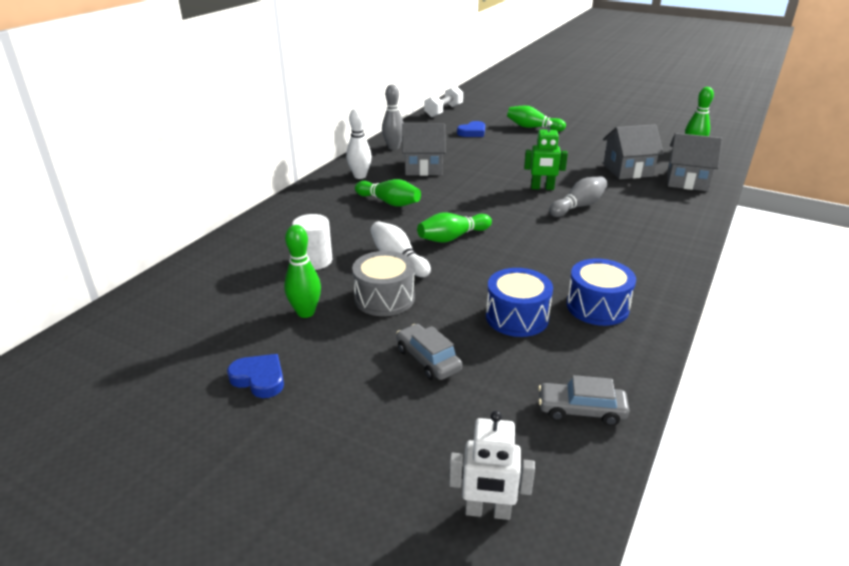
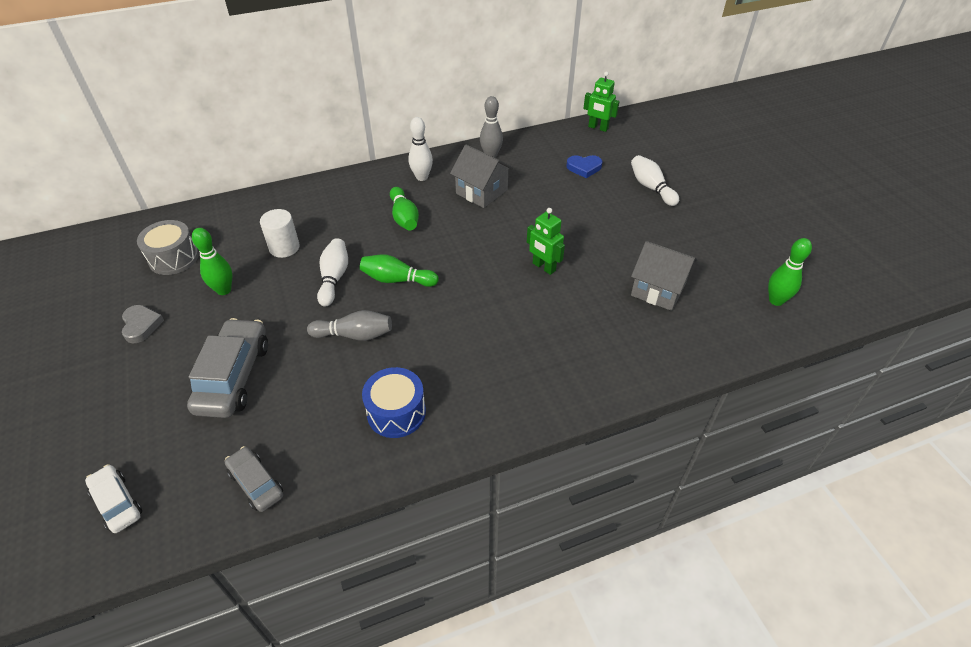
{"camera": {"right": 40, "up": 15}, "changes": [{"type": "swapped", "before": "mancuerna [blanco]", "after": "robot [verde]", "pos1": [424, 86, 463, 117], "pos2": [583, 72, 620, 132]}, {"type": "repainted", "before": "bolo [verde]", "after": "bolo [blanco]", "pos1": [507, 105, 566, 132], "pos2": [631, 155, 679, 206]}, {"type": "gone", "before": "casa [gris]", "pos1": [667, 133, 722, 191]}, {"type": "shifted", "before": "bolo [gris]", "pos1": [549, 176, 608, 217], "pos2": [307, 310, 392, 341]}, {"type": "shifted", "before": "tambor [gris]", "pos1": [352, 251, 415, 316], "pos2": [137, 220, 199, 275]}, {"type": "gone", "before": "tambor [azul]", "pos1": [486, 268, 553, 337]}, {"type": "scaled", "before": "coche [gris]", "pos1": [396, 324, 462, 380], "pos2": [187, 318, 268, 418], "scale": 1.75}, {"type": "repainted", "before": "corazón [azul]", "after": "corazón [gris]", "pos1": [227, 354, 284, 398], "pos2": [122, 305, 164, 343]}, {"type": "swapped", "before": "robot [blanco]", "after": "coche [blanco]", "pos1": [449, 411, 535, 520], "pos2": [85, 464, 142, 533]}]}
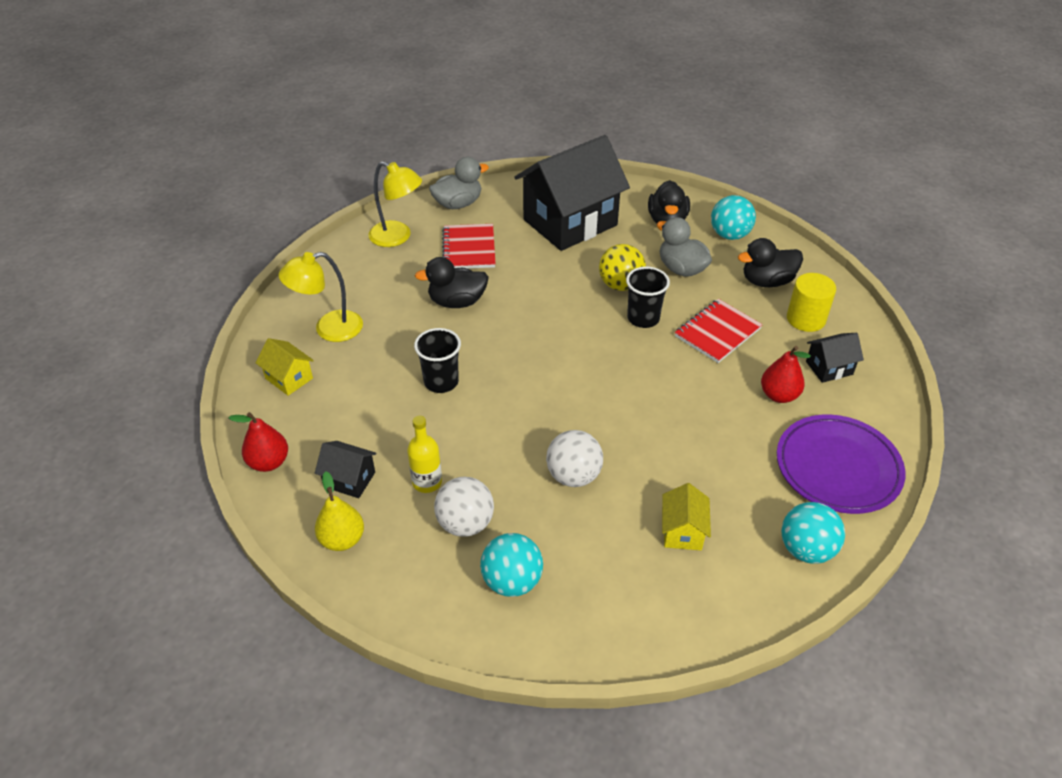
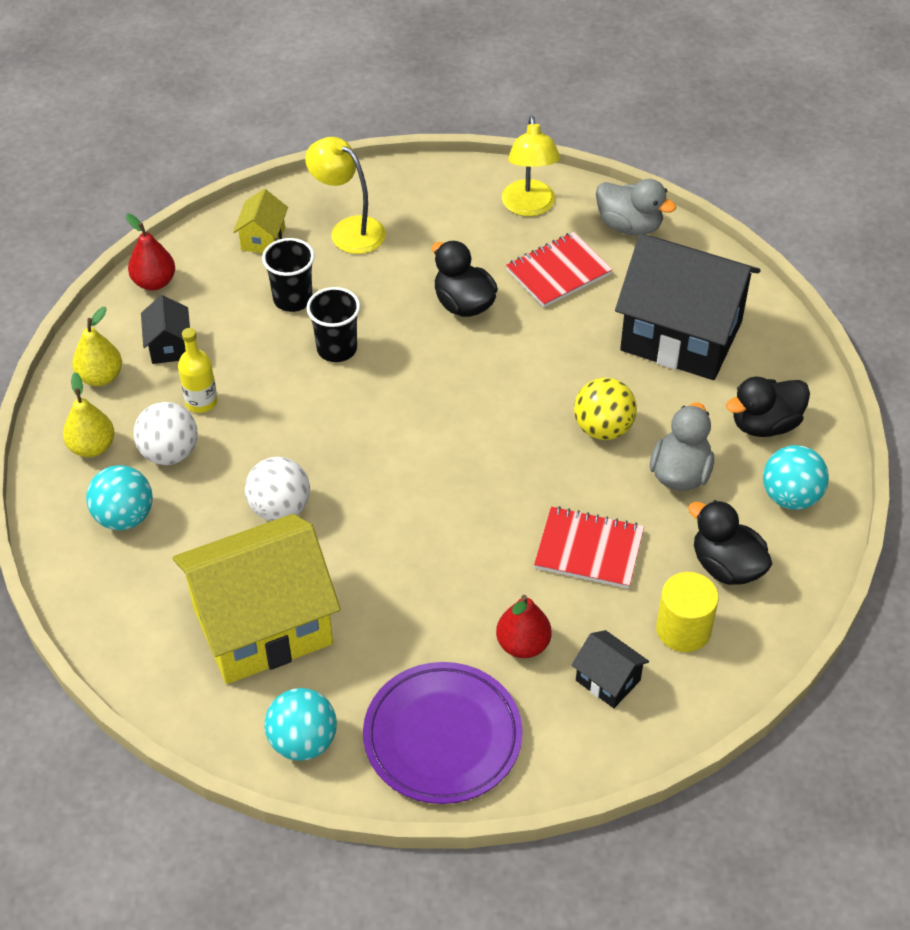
{"camera": {"right": 60, "up": 5}, "changes": [{"type": "shifted", "before": "vaso [negro]", "pos1": [626, 267, 670, 328], "pos2": [262, 238, 315, 312]}, {"type": "scaled", "before": "casa [amarillo]", "pos1": [662, 483, 711, 550], "pos2": [172, 514, 341, 684], "scale": 2.36}, {"type": "new", "after": "pera [amarillo]", "pos2": [63, 372, 115, 457]}]}
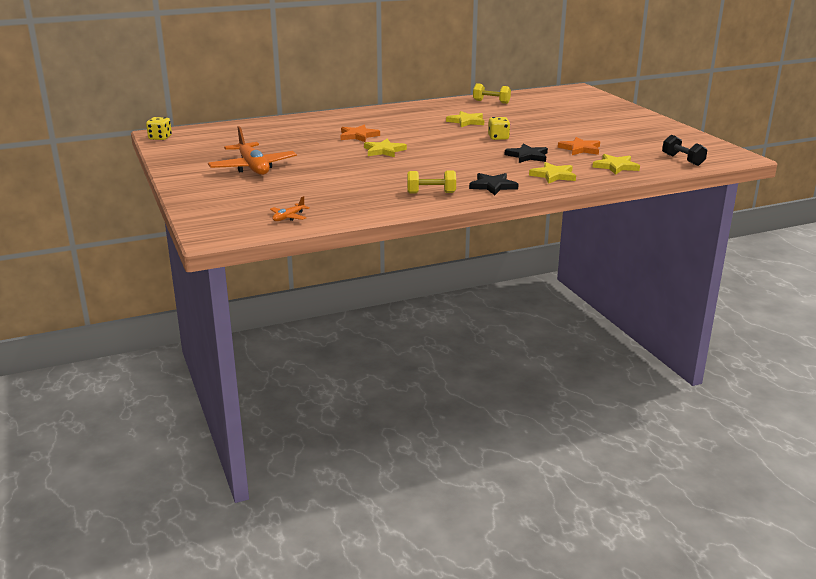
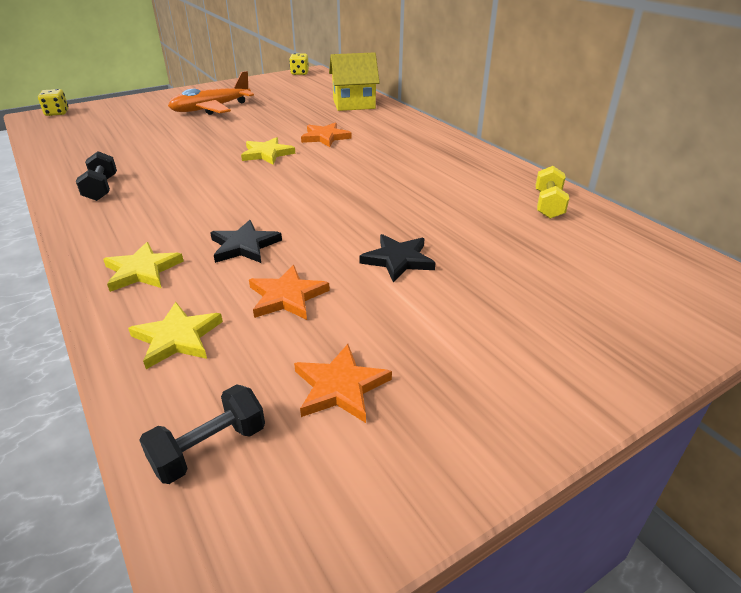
{"camera": {"right": 80, "up": 10}, "changes": [{"type": "gone", "before": "estrella [amarillo]", "pos1": [446, 111, 484, 127]}, {"type": "shifted", "before": "dado [amarillo]", "pos1": [488, 117, 510, 140], "pos2": [38, 89, 68, 116]}, {"type": "repainted", "before": "mancuerna [amarillo]", "after": "mancuerna [negro]", "pos1": [407, 170, 456, 193], "pos2": [76, 151, 117, 201]}, {"type": "shifted", "before": "estrella [negro]", "pos1": [469, 173, 518, 195], "pos2": [359, 234, 435, 282]}, {"type": "gone", "before": "avión [naranja]", "pos1": [270, 196, 310, 221]}, {"type": "new", "after": "casa [amarillo]", "pos2": [329, 52, 380, 111]}, {"type": "new", "after": "estrella [naranja]", "pos2": [294, 344, 392, 423]}]}
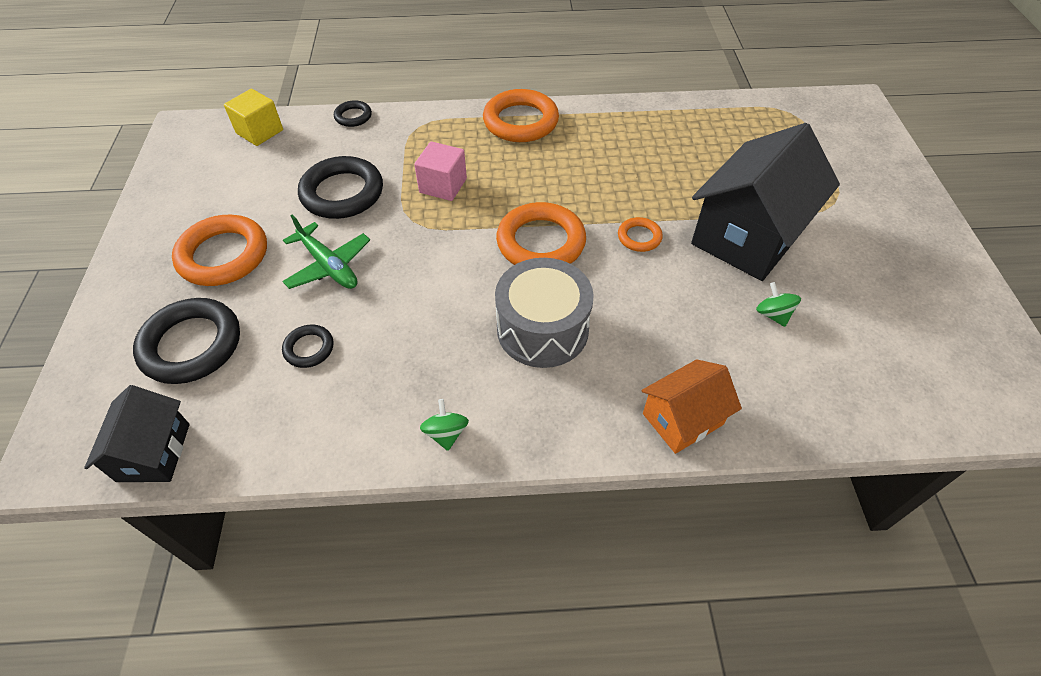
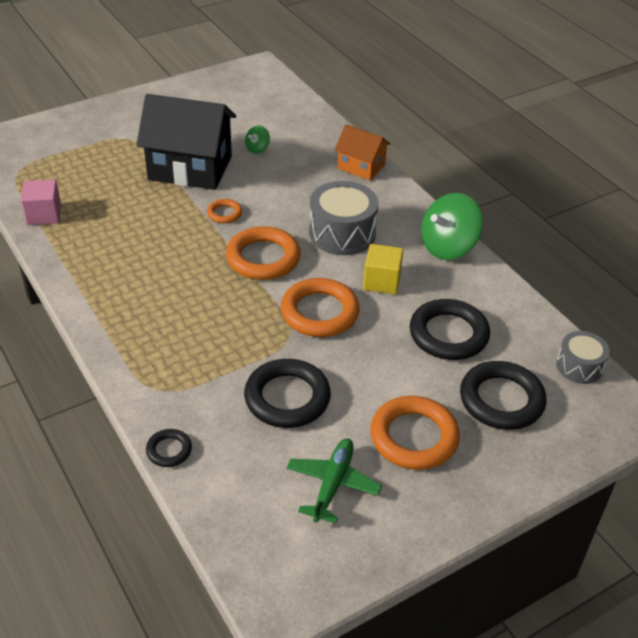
{"camera": {"right": -120, "up": -10}, "changes": [{"type": "shifted", "before": "cubo [amarillo]", "pos1": [224, 89, 283, 146], "pos2": [363, 244, 403, 294]}, {"type": "shifted", "before": "anillo [naranja]", "pos1": [483, 89, 559, 142], "pos2": [281, 278, 360, 337]}, {"type": "shifted", "before": "cubo [rosa]", "pos1": [414, 141, 467, 201], "pos2": [21, 180, 61, 225]}, {"type": "shifted", "before": "avión [verde]", "pos1": [282, 214, 370, 289], "pos2": [286, 438, 382, 523]}, {"type": "scaled", "before": "anillo [negro]", "pos1": [282, 324, 333, 368], "pos2": [410, 299, 490, 360], "scale": 2.0}, {"type": "swapped", "before": "casa [negro]", "after": "tambor [gris]", "pos1": [84, 385, 190, 482], "pos2": [556, 331, 610, 384]}, {"type": "scaled", "before": "peonza [verde]", "pos1": [420, 399, 469, 451], "pos2": [421, 193, 483, 260], "scale": 2.13}]}
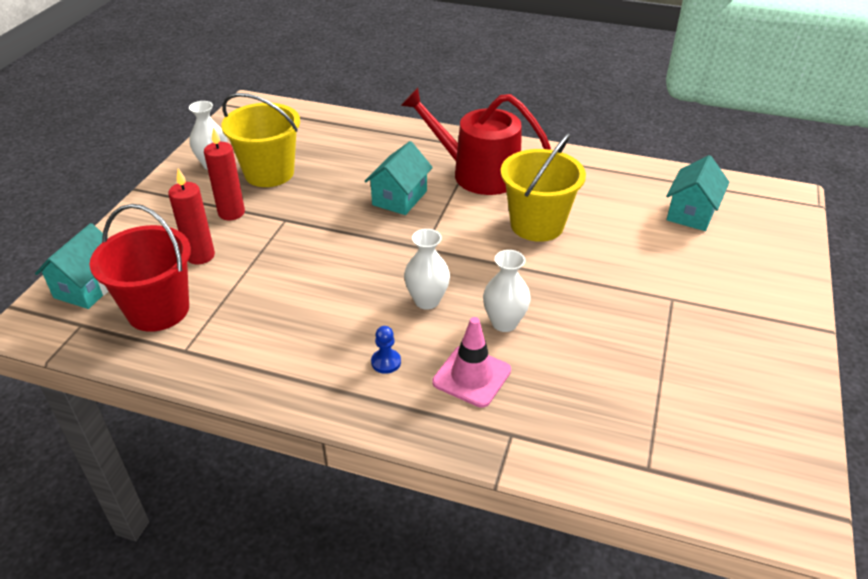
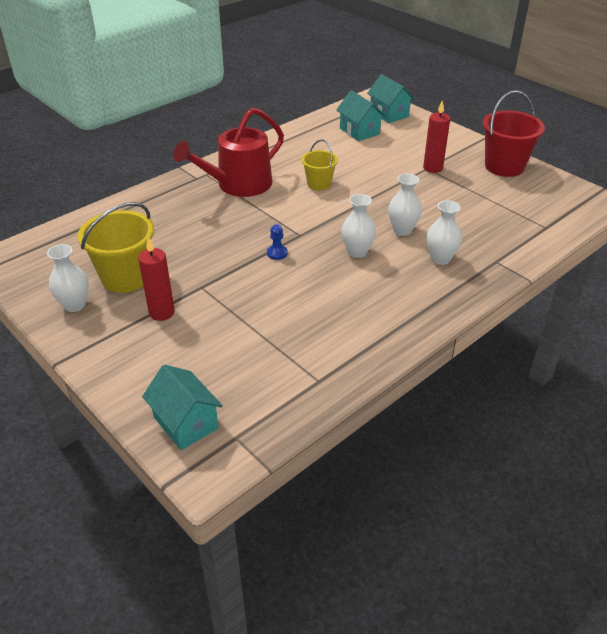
{"camera": {"right": -60, "up": 0}, "changes": [{"type": "scaled", "before": "balde [amarillo]", "pos1": [500, 133, 586, 242], "pos2": [301, 140, 338, 191], "scale": 0.59}, {"type": "shifted", "before": "casa [turquesa]", "pos1": [365, 141, 433, 215], "pos2": [367, 74, 415, 123]}, {"type": "shifted", "before": "vela [rojo]", "pos1": [168, 169, 215, 264], "pos2": [423, 100, 450, 173]}, {"type": "shifted", "before": "balde [rojo]", "pos1": [90, 204, 191, 332], "pos2": [482, 91, 545, 177]}, {"type": "swapped", "before": "cono de tráfico [rosa]", "after": "florero [blanco]", "pos1": [432, 317, 511, 408], "pos2": [426, 200, 462, 265]}, {"type": "shifted", "before": "peón [azul]", "pos1": [371, 326, 401, 374], "pos2": [267, 224, 288, 260]}]}
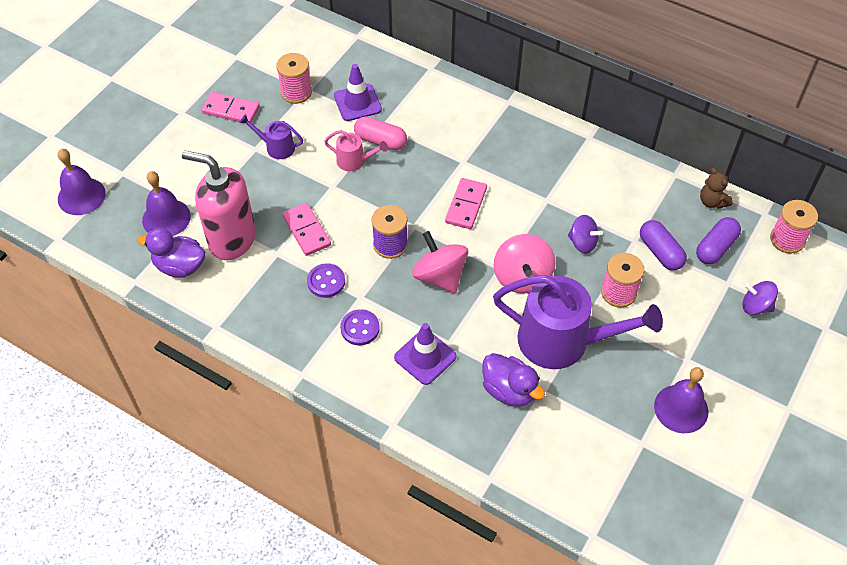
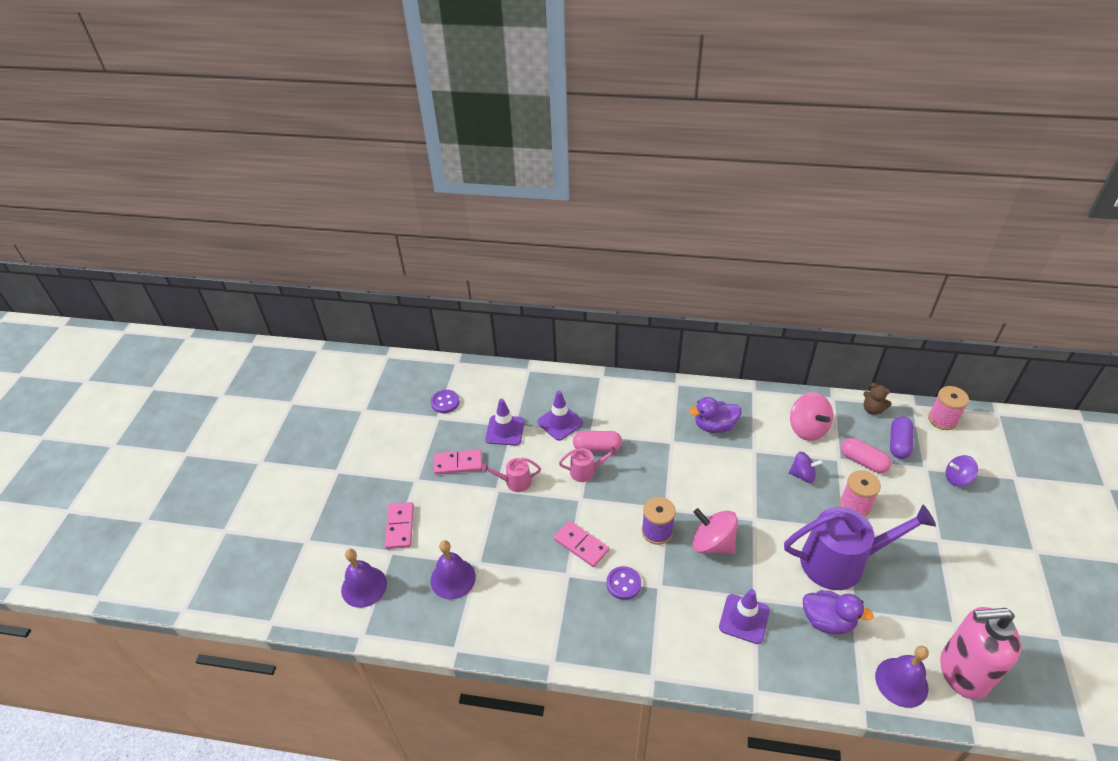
{"camera": {"right": -20, "up": -10}, "changes": [{"type": "swapped", "before": "carrete [rosa]", "after": "cono de tráfico [morado]", "pos1": [276, 53, 312, 104], "pos2": [485, 399, 525, 445]}, {"type": "repainted", "before": "regadera [morado]", "after": "regadera [rosa]", "pos1": [239, 114, 303, 159], "pos2": [481, 458, 541, 492]}, {"type": "shifted", "before": "dispensador de jabón [rosa]", "pos1": [182, 150, 256, 260], "pos2": [940, 607, 1021, 700]}, {"type": "shifted", "before": "ficha de dominó [rosa]", "pos1": [445, 178, 487, 229], "pos2": [385, 502, 414, 549]}, {"type": "repainted", "before": "cápsula [morado]", "after": "cápsula [rosa]", "pos1": [640, 220, 687, 270], "pos2": [841, 438, 891, 473]}, {"type": "shifted", "before": "pato [morado]", "pos1": [137, 228, 205, 278], "pos2": [689, 397, 741, 433]}, {"type": "shifted", "before": "peonza [rosa]", "pos1": [494, 234, 555, 294], "pos2": [790, 392, 833, 441]}, {"type": "shifted", "before": "botón [morado]", "pos1": [340, 309, 380, 345], "pos2": [431, 390, 460, 413]}, {"type": "shifted", "before": "campana [morado]", "pos1": [654, 367, 709, 433], "pos2": [875, 646, 929, 708]}]}
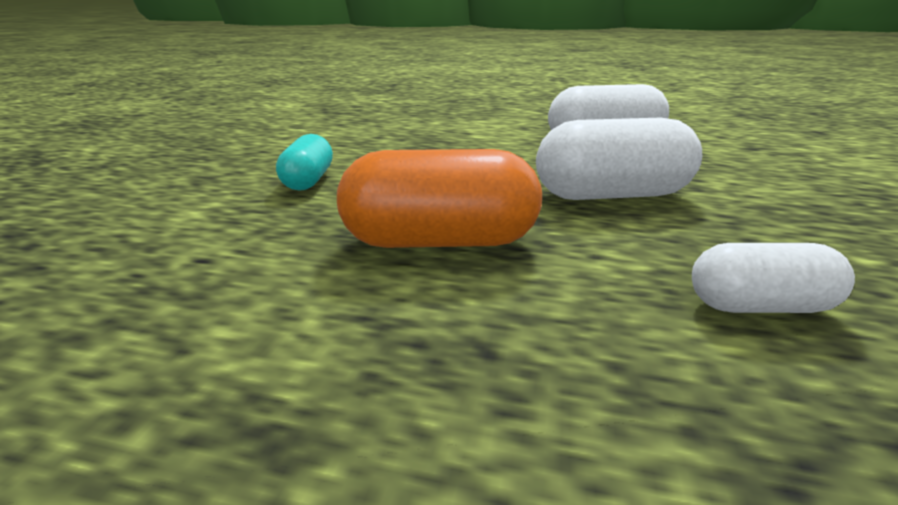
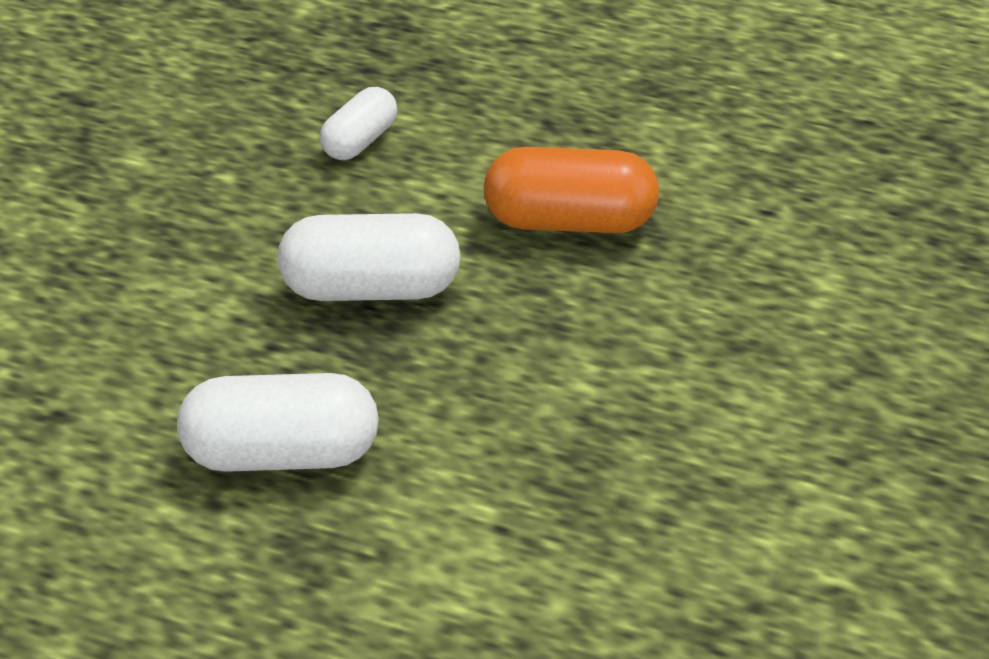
{"camera": {"right": -175, "up": 20}, "changes": [{"type": "gone", "before": "cápsula [turquesa]", "pos1": [276, 134, 333, 191]}, {"type": "rotated", "before": "cápsula [blanco]", "pos1": [692, 243, 855, 313], "pos2": [320, 87, 397, 160], "turn": -60}]}
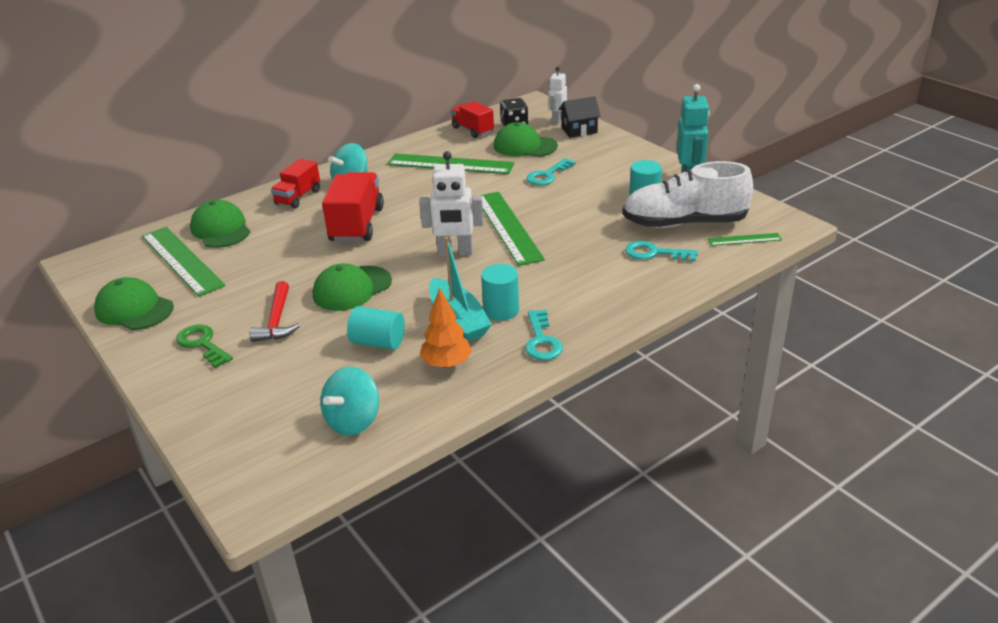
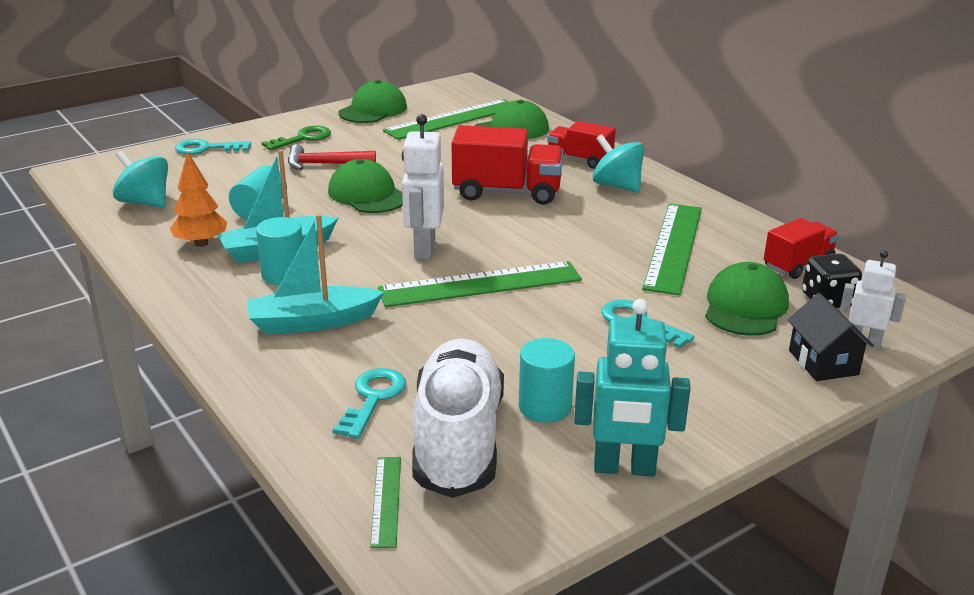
{"camera": {"right": 90, "up": -5}, "changes": [{"type": "shifted", "before": "llave [turquesa]", "pos1": [525, 310, 563, 360], "pos2": [175, 139, 251, 155]}, {"type": "new", "after": "barco [turquesa]", "pos2": [247, 214, 384, 334]}]}
